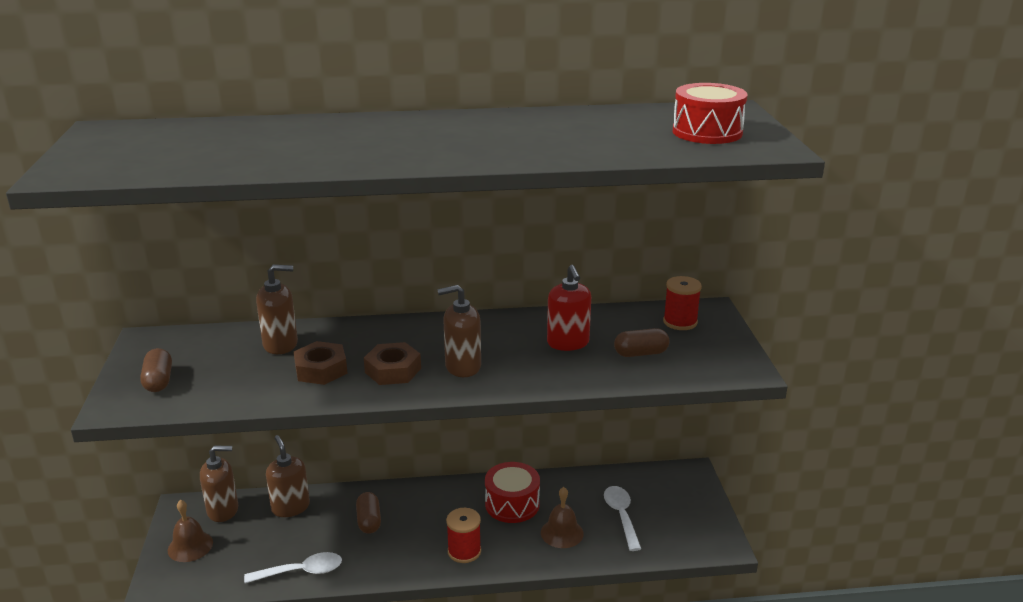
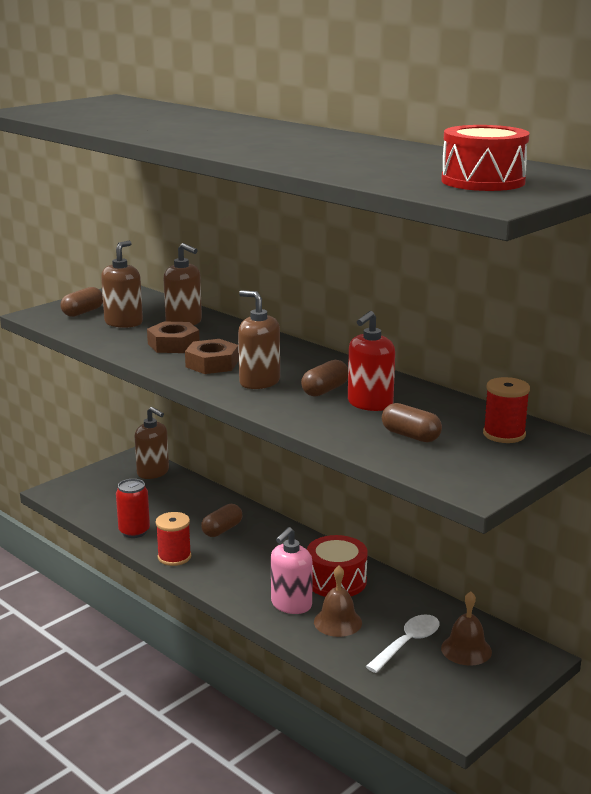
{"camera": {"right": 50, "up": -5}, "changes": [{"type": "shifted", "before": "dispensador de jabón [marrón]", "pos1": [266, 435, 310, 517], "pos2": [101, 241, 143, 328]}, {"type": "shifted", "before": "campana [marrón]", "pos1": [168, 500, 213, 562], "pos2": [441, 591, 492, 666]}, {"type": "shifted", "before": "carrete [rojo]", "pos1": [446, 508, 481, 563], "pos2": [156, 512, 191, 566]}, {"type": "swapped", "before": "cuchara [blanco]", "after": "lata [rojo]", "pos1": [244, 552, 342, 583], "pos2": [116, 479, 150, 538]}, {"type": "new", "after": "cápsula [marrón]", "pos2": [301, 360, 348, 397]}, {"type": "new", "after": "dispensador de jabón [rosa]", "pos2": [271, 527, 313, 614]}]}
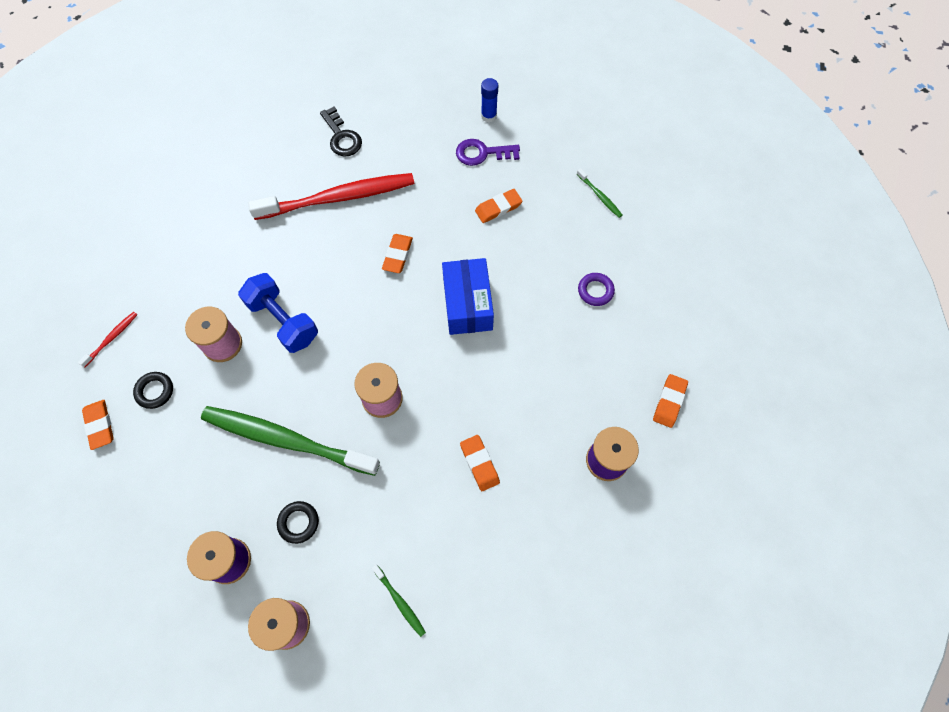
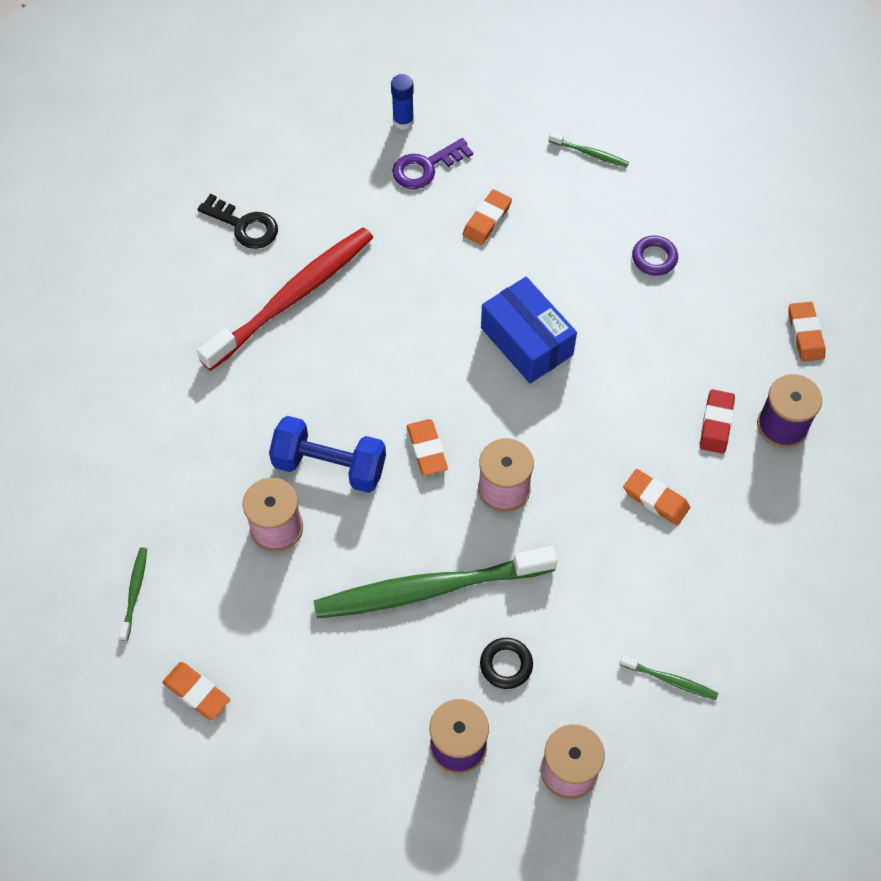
{"camera": {"right": -30, "up": -5}, "changes": [{"type": "shifted", "before": "goma de borrar [naranja]", "pos1": [382, 234, 413, 273], "pos2": [407, 419, 448, 476]}, {"type": "repainted", "before": "cepillo de dientes [rojo]", "after": "cepillo de dientes [verde]", "pos1": [78, 312, 137, 367], "pos2": [119, 547, 147, 641]}, {"type": "gone", "before": "anillo [negro]", "pos1": [133, 372, 173, 409]}, {"type": "new", "after": "goma de borrar [rojo]", "pos2": [700, 389, 735, 454]}]}
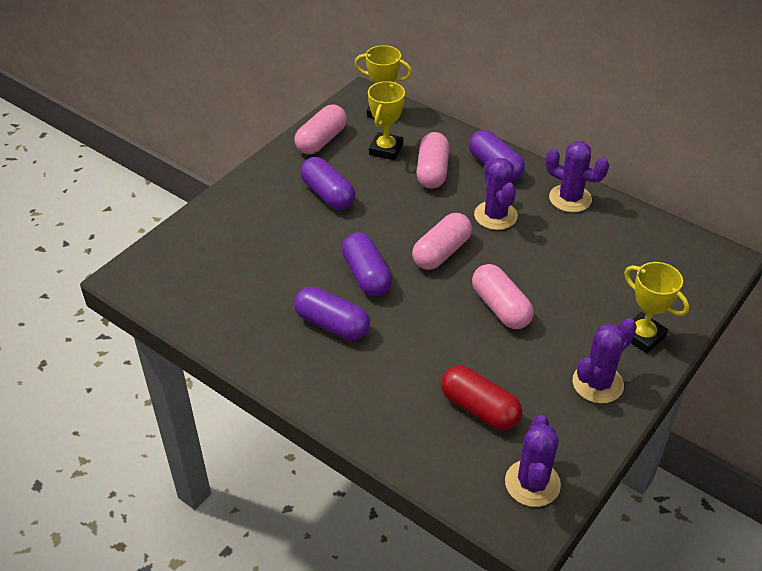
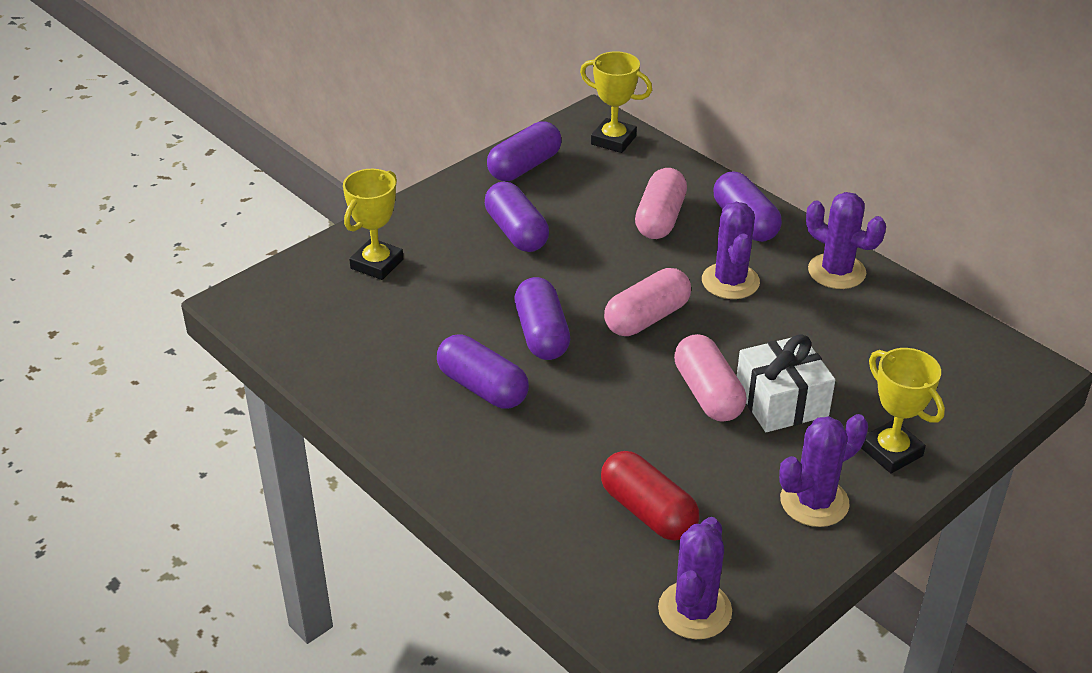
{"camera": {"right": 10, "up": -5}, "changes": [{"type": "shifted", "before": "trofeo [amarillo]", "pos1": [368, 81, 405, 160], "pos2": [343, 169, 403, 280]}, {"type": "repainted", "before": "cápsula [rosa]", "after": "cápsula [morado]", "pos1": [294, 105, 347, 154], "pos2": [487, 121, 562, 181]}, {"type": "new", "after": "regalo [blanco]", "pos2": [737, 334, 835, 432]}]}
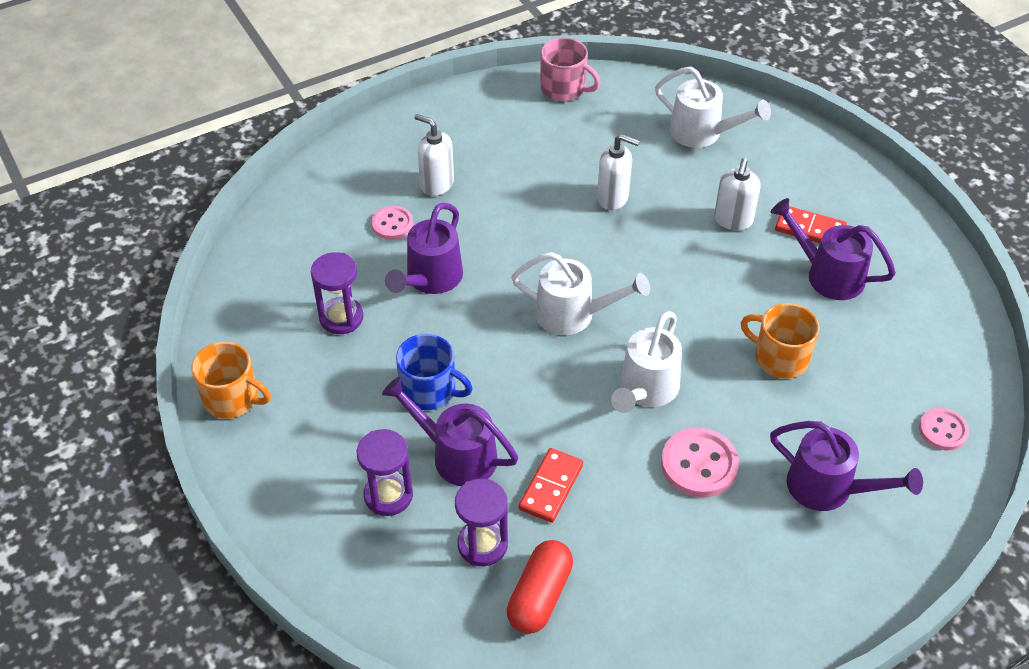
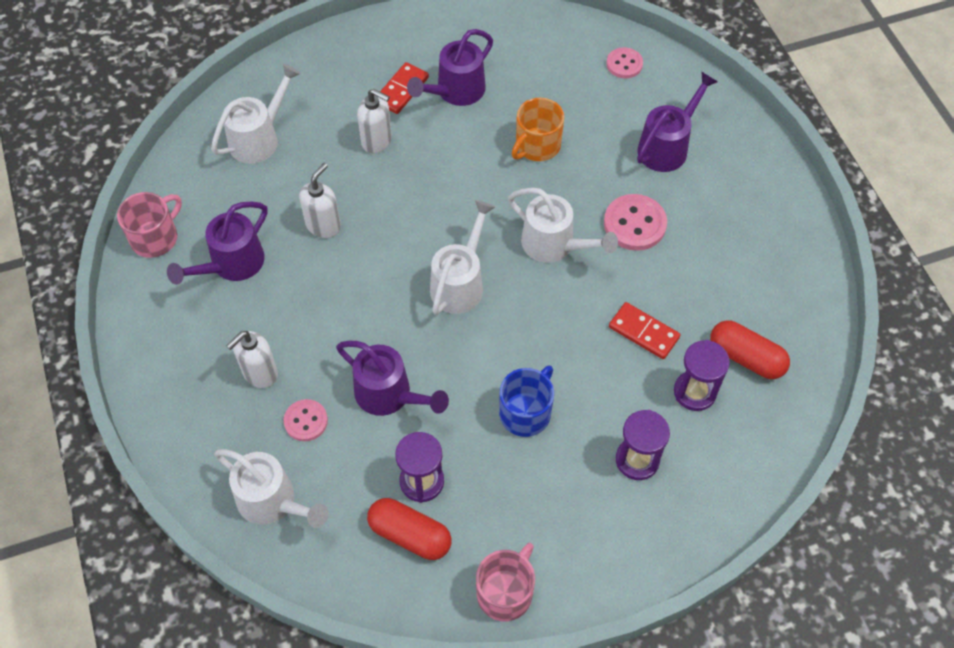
{"camera": {"right": -80, "up": 10}, "changes": [{"type": "repainted", "before": "taza [naranja]", "after": "taza [rosa]", "pos1": [192, 342, 271, 419], "pos2": [476, 543, 535, 621]}, {"type": "shifted", "before": "regadera [morado]", "pos1": [382, 377, 518, 486], "pos2": [167, 201, 268, 285]}, {"type": "new", "after": "regadera [blanco]", "pos2": [214, 449, 328, 528]}, {"type": "new", "after": "cápsula [rojo]", "pos2": [367, 498, 451, 560]}]}
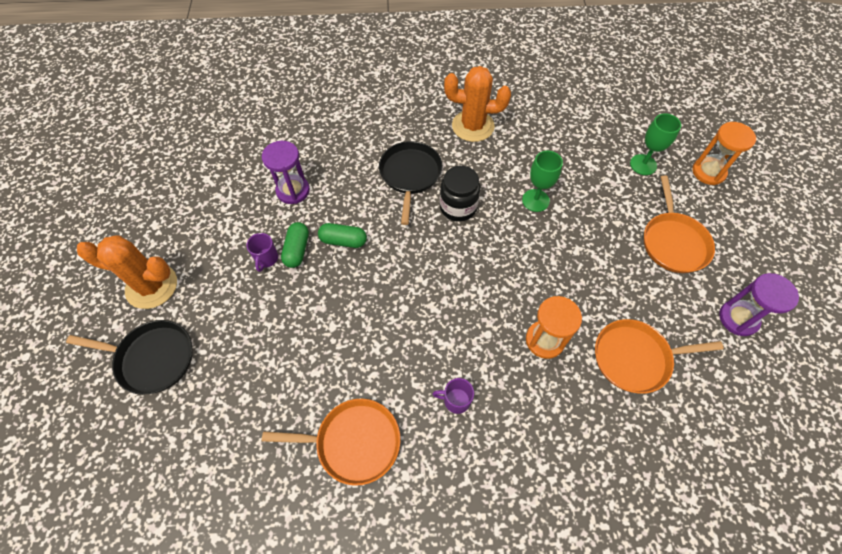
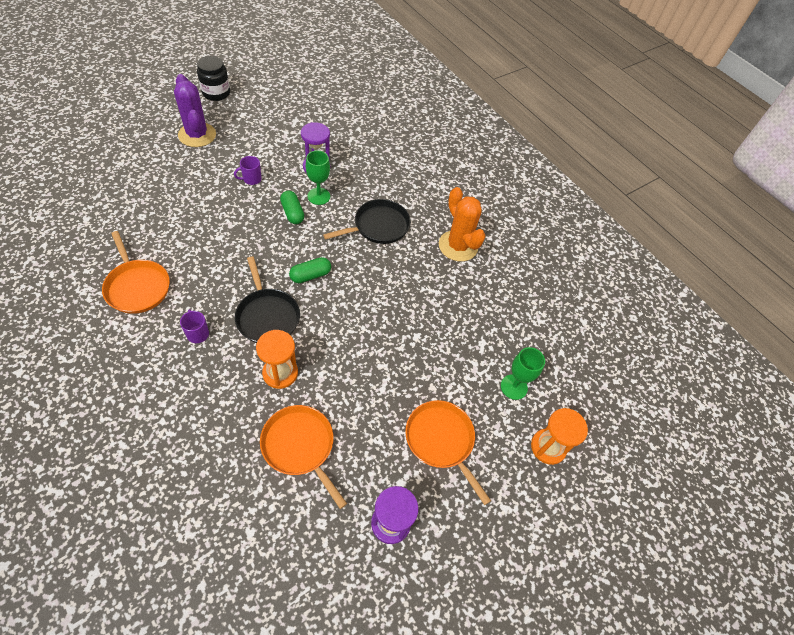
{"camera": {"right": 50, "up": -5}, "changes": [{"type": "shifted", "before": "copa [verde]", "pos1": [522, 150, 563, 212], "pos2": [306, 150, 330, 205]}, {"type": "shifted", "before": "tarro [negro]", "pos1": [440, 166, 480, 222], "pos2": [197, 56, 230, 101]}, {"type": "rotated", "before": "sartén [naranja]", "pos1": [644, 176, 715, 273], "pos2": [405, 400, 491, 505], "turn": 90}, {"type": "shifted", "before": "cápsula [verde]", "pos1": [281, 222, 309, 268], "pos2": [289, 257, 331, 283]}, {"type": "repainted", "before": "cactus [naranja]", "after": "cactus [morado]", "pos1": [77, 235, 177, 309], "pos2": [174, 74, 216, 147]}, {"type": "shifted", "before": "sartén [negro]", "pos1": [66, 320, 193, 395], "pos2": [235, 257, 300, 343]}]}
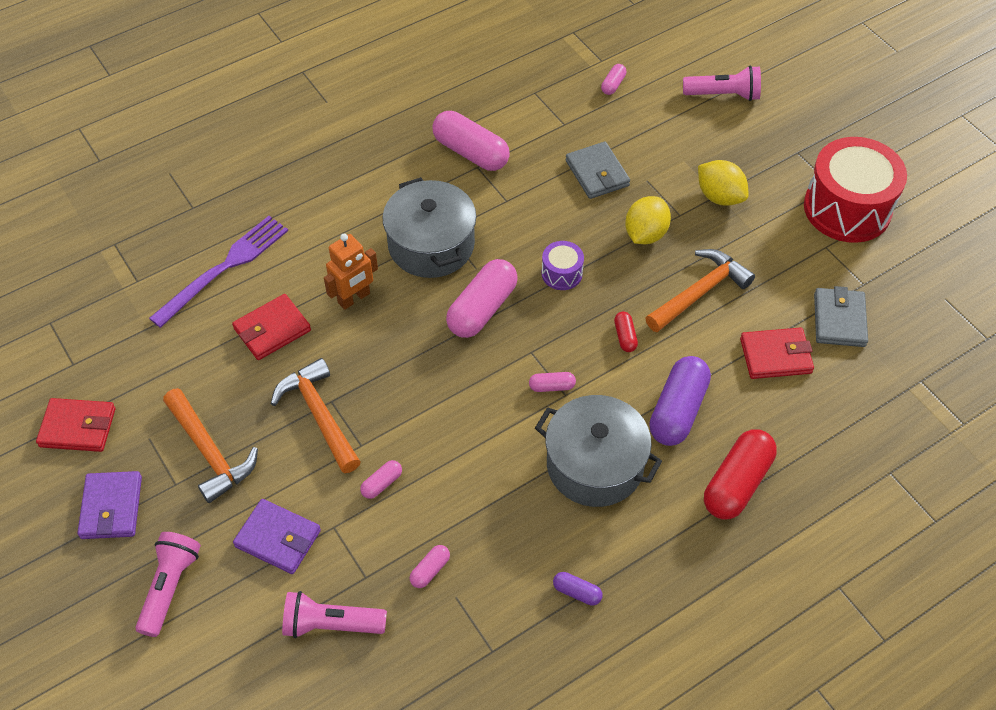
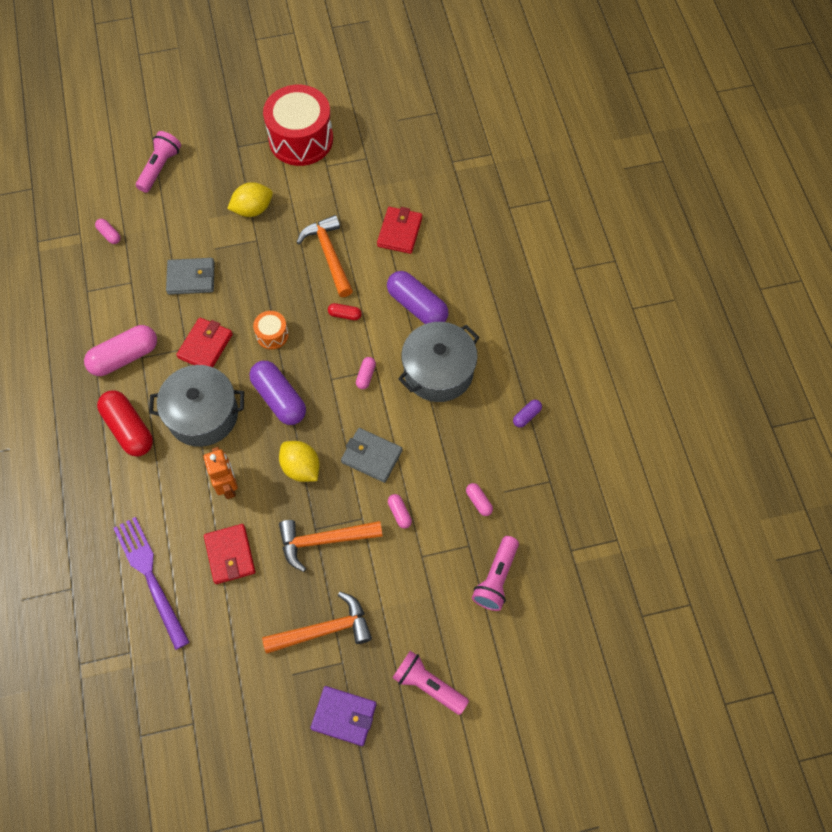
{"camera": {"right": -70, "up": 10}, "changes": [{"type": "shifted", "before": "limón [amarillo]", "pos1": [625, 196, 671, 244], "pos2": [279, 441, 320, 482]}, {"type": "repainted", "before": "tambor [morado]", "after": "tambor [naranja]", "pos1": [542, 241, 584, 290], "pos2": [253, 311, 289, 350]}, {"type": "repainted", "before": "cápsula [rosa]", "after": "cápsula [morado]", "pos1": [446, 259, 518, 338], "pos2": [249, 361, 306, 425]}, {"type": "shifted", "before": "cartera [gris]", "pos1": [814, 286, 868, 347], "pos2": [341, 428, 402, 483]}, {"type": "shifted", "before": "cartera [rojo]", "pos1": [36, 398, 115, 452], "pos2": [176, 317, 233, 367]}, {"type": "shifted", "before": "cápsula [rojo]", "pos1": [704, 429, 777, 520], "pos2": [97, 390, 153, 457]}, {"type": "gone", "before": "cartera [morado]", "pos1": [233, 499, 321, 574]}]}
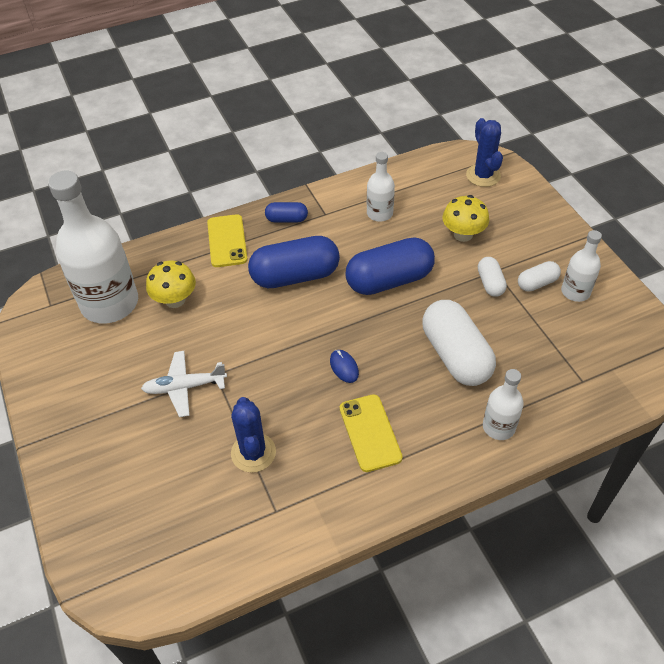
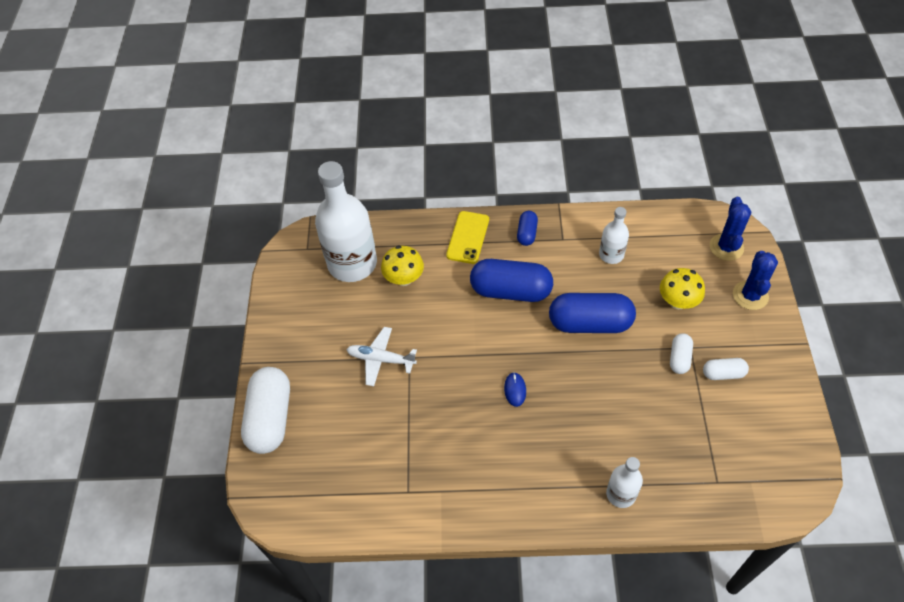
{"camera": {"right": 25, "up": 5}, "changes": [{"type": "rotated", "before": "cápsula [azul]", "pos1": [265, 202, 308, 223], "pos2": [517, 211, 538, 246], "turn": 75}, {"type": "gone", "before": "botella [blanco]", "pos1": [561, 230, 602, 302]}, {"type": "shifted", "before": "cápsula [blanco]", "pos1": [422, 300, 496, 386], "pos2": [241, 367, 290, 454]}, {"type": "gone", "before": "móvil [amarillo]", "pos1": [340, 394, 403, 472]}, {"type": "shifted", "before": "cactus [azul]", "pos1": [231, 397, 276, 473], "pos2": [733, 251, 778, 310]}]}
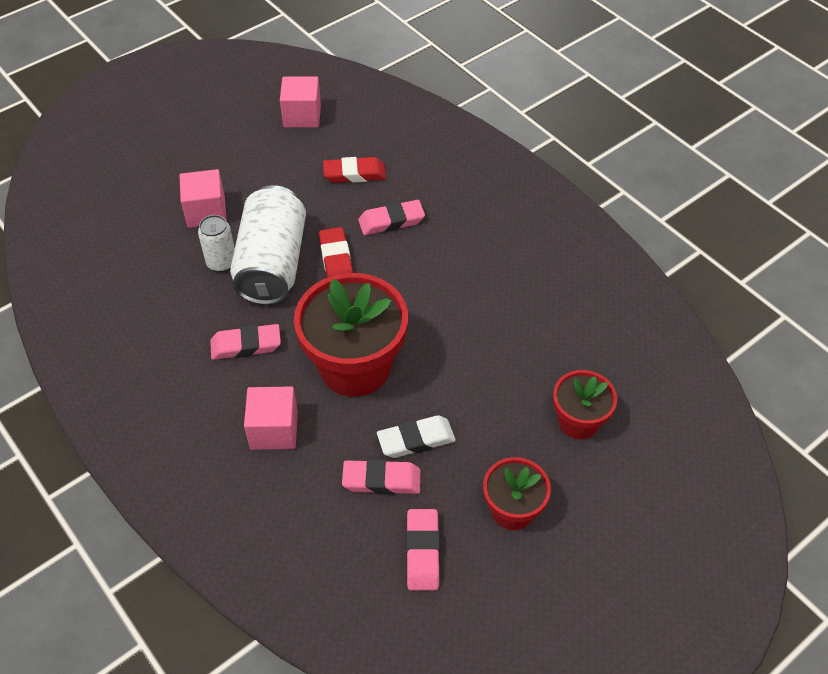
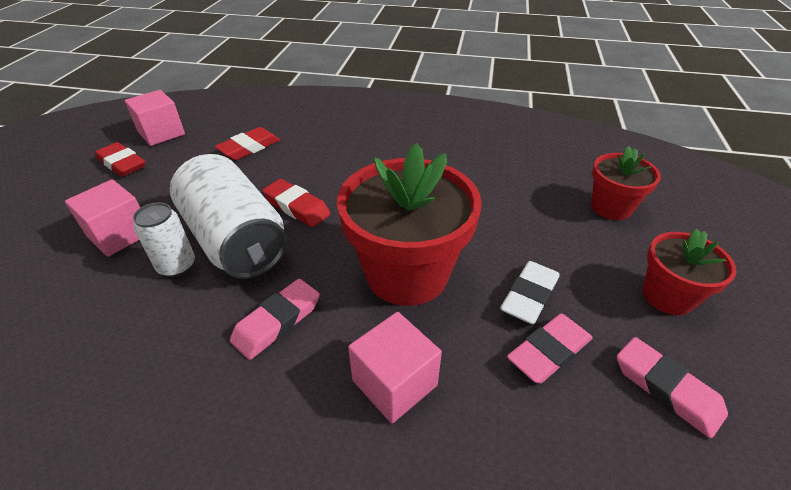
{"camera": {"right": -40, "up": -10}, "changes": [{"type": "gone", "before": "goma de borrar [rosa]", "pos1": [358, 200, 425, 235]}, {"type": "new", "after": "goma de borrar [rojo]", "pos2": [95, 142, 145, 177]}]}
